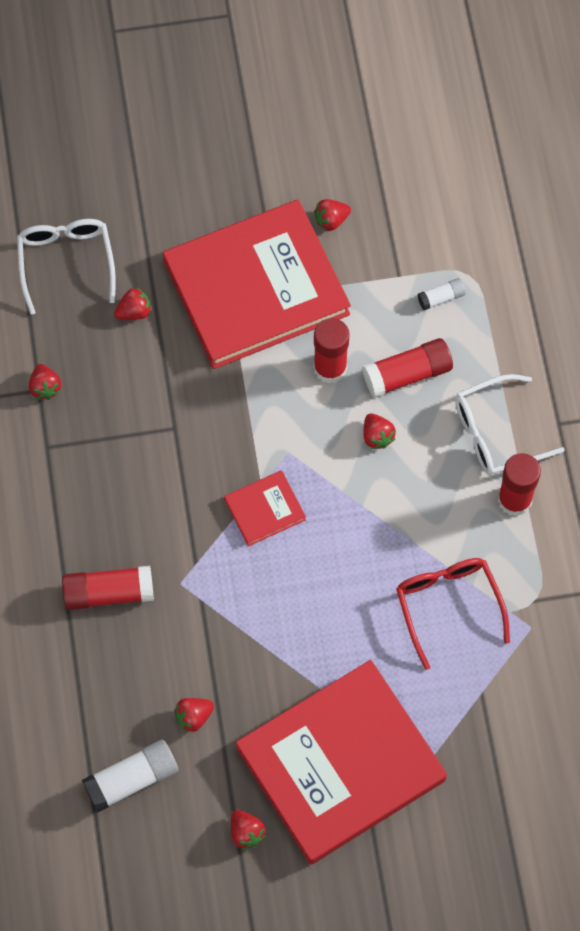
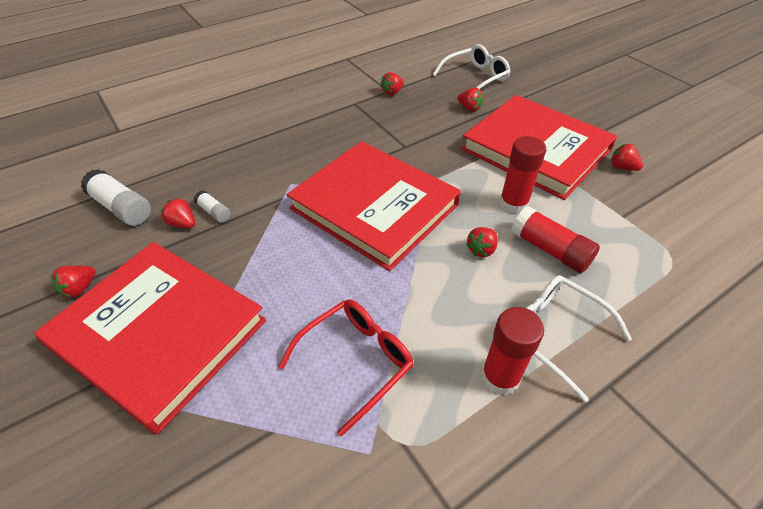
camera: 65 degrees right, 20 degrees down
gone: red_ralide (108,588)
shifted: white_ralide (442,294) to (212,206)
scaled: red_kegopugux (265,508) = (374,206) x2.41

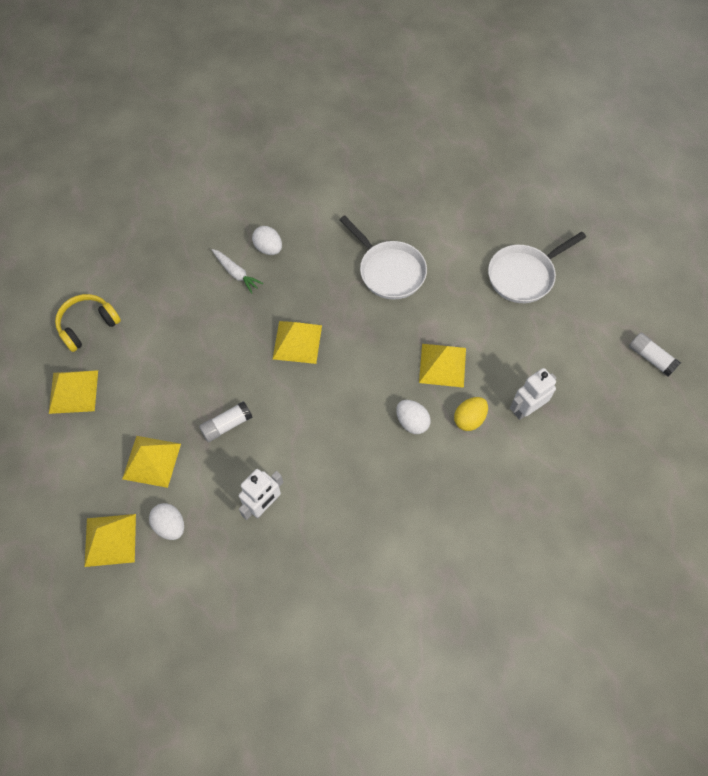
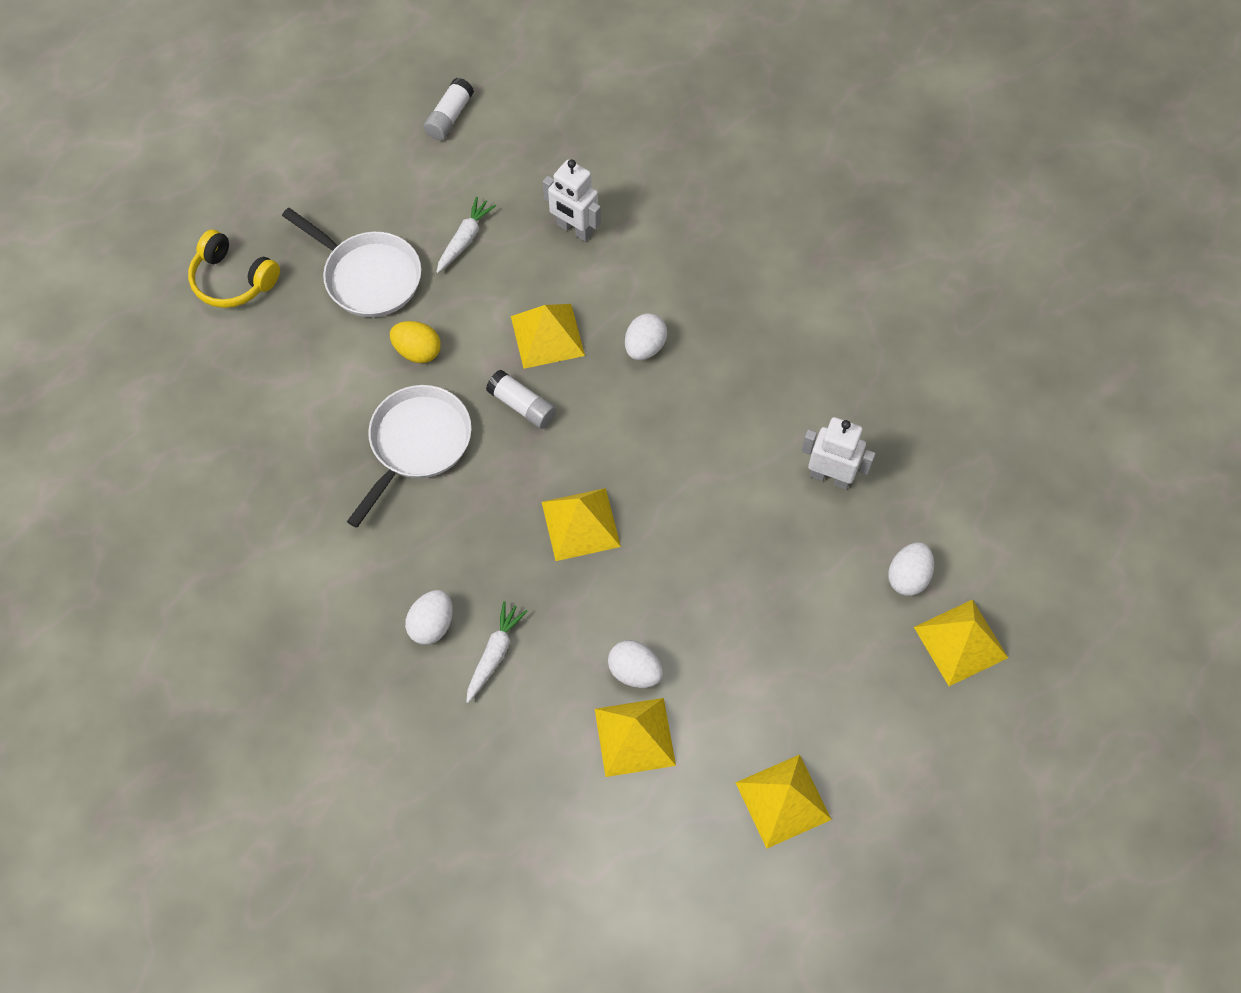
camera: 110 degrees left, 0 degrees up
new: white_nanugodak (466,235); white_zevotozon (635,664)
shifted: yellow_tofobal (88,323) to (234,269); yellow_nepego (151,462) to (635,737); white_ralide (226,421) to (521,399); yellow_zevotozon (471,414) to (415,342)

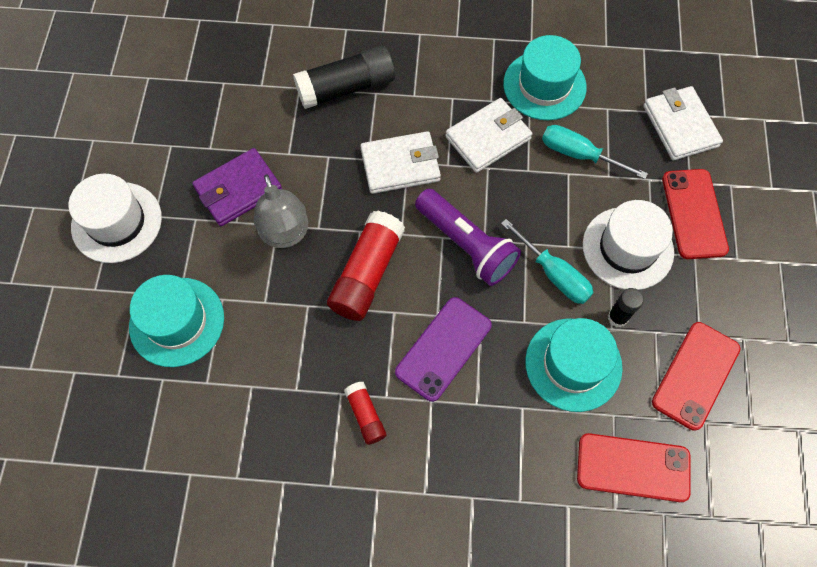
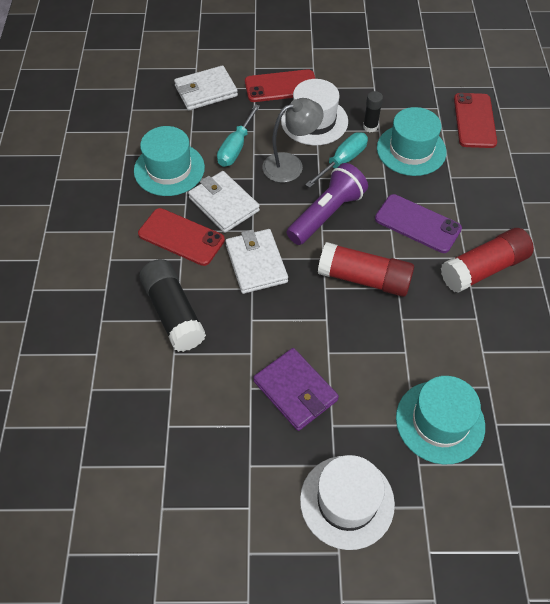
camera: 95 degrees left, 10 degrees down
shifted: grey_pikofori (281,211) to (293,140); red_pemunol (696,376) to (181,237)
scaled: red_ralide (365,413) = (487,260) x1.91

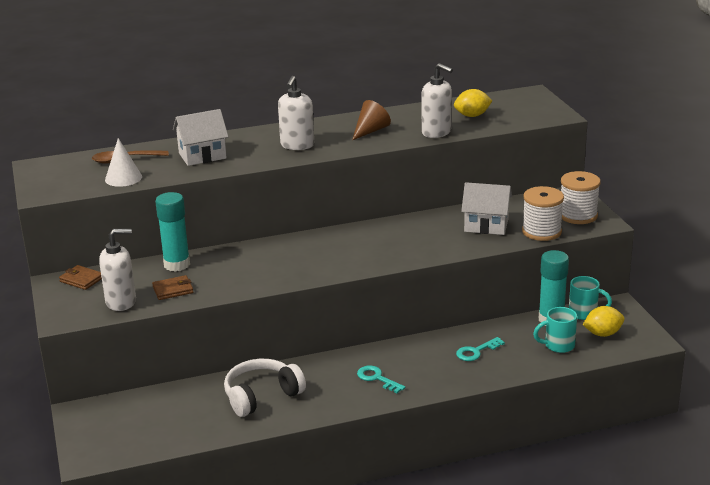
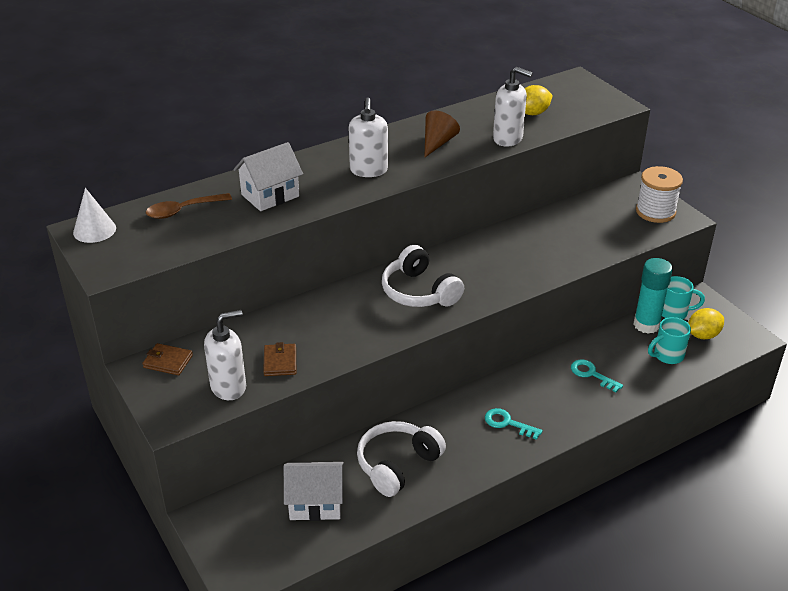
camera: 15 degrees left, 10 degrees up
gone: turquoise_ralide (172,232); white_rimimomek (543,213)
new: white_tofobal (423,276)
shifted: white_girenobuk (123,162) to (94,215); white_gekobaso (486,208) to (314,491)
rotated: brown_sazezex (172,287) = (279,359) 60 degrees counterclockwise; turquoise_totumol (480,349) = (597,376) 90 degrees clockwise

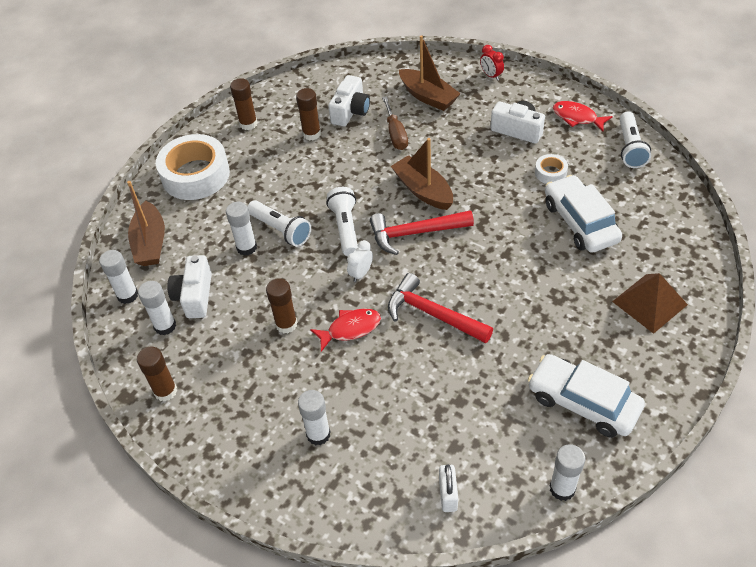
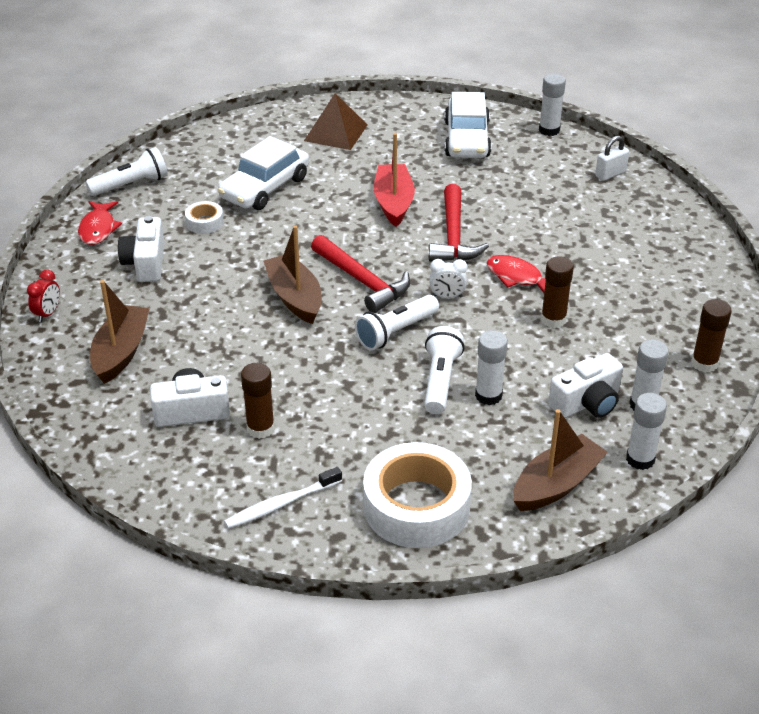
camera: 125 degrees left, 10 degrees down
gone: white_ralide (314,417); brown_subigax (395,123)
new: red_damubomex (394,180)
swapped: brown_ralide (243,104) to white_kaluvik (283,498)
rotated: brown_damubomex (422,174) = (292,274) 135 degrees clockwise

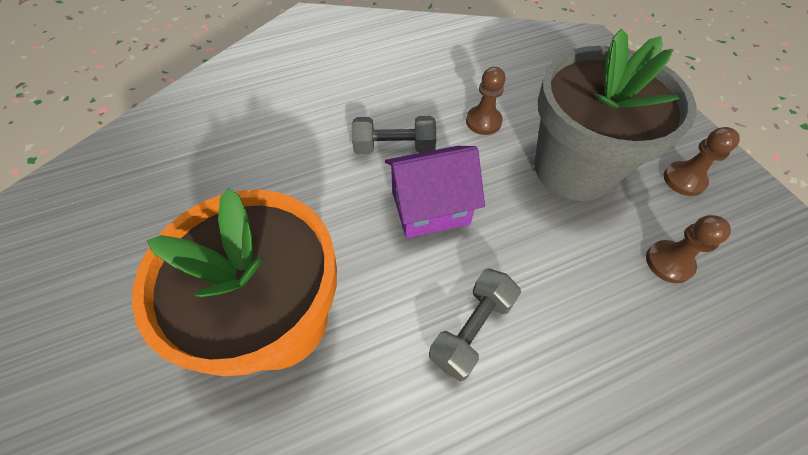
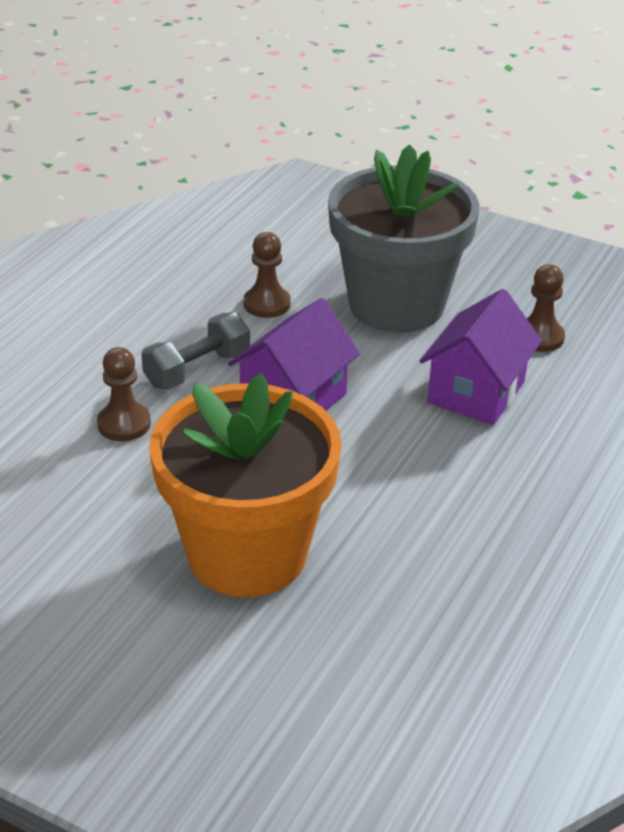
camera: 40 degrees left, 20 degrees down
gone: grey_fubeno (475,325)
new: purple_gekobaso (481,357)
shifted: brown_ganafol (701,161) to (124,394)

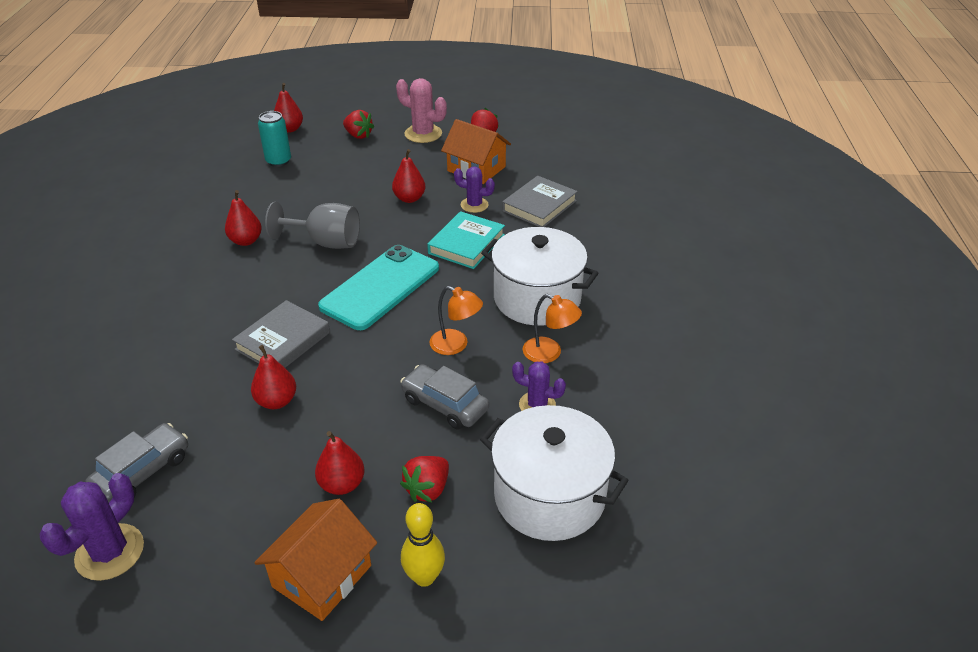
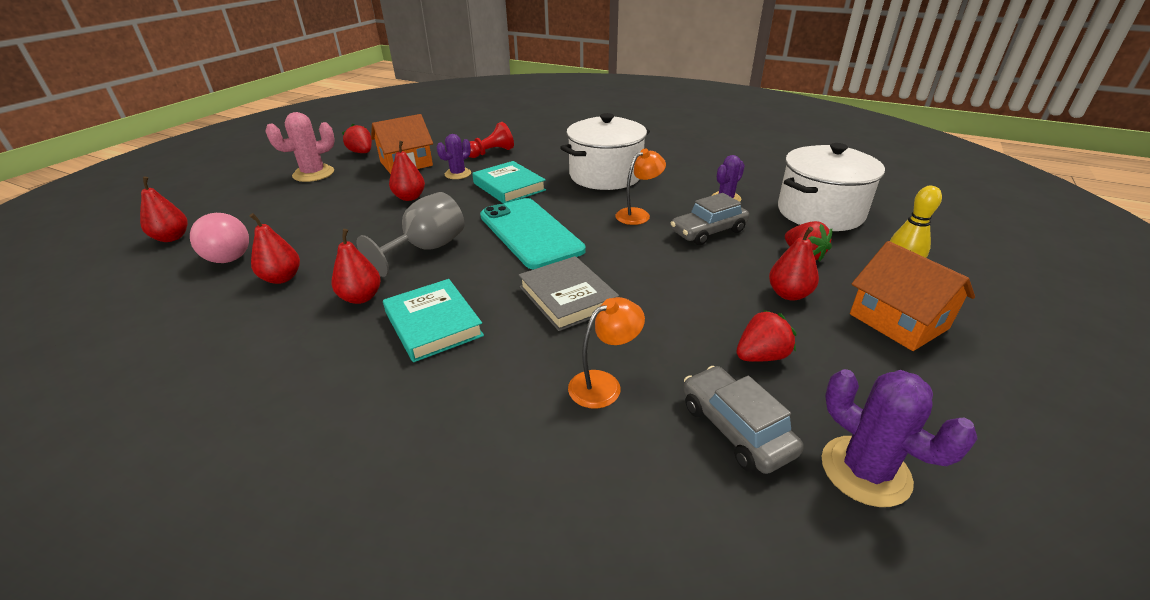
camera: 65 degrees left, 5 degrees down
new: turquoise_kegopugux (433,320)
shifted: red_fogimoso (273,377) to (275,248); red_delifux (358,124) to (766,336); orange_pikofori (552,328) to (606,353)
swapped: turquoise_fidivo (274,139) to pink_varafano (219,238); grey_kegopugux (540,201) to red_ganafol (491,140)

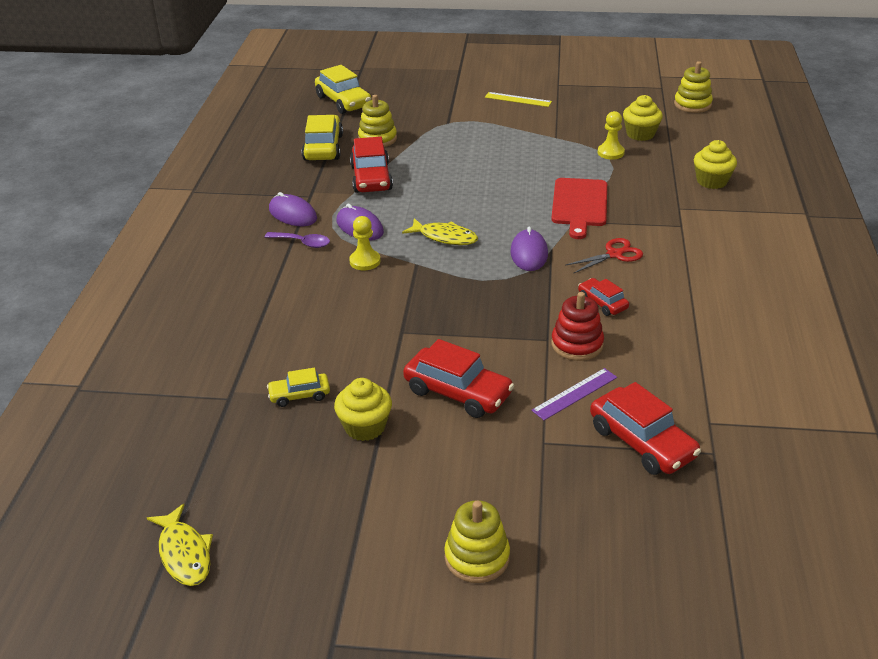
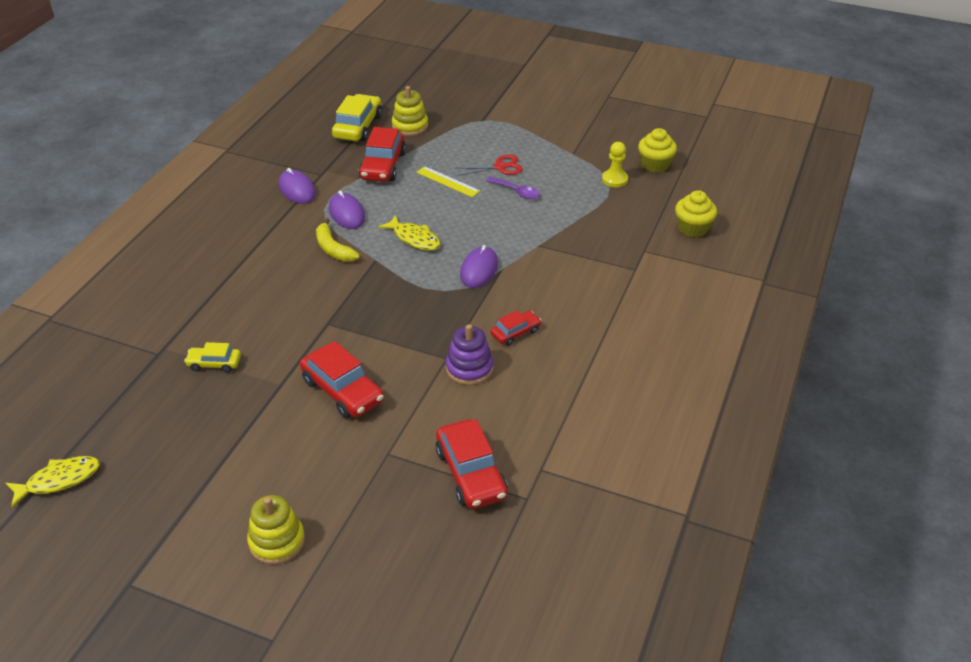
camera: 15 degrees right, 5 degrees up
gone: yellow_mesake (343,89); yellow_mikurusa (363,409); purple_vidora (574,394); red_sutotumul (579,208); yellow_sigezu (693,87)
shifted: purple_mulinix (297,240) to (513,188); yellow_vidora (518,99) to (448,181); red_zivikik (604,255) to (489,165)
swapped: yellow_ganafol (365,243) to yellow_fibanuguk (338,240)
repainted: red_sigezu (577,326) to purple_sigezu (470,354)
rotated: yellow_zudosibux (180,545) = (53,482) 105 degrees counterclockwise; red_mesake (603,297) = (516,328) 75 degrees clockwise

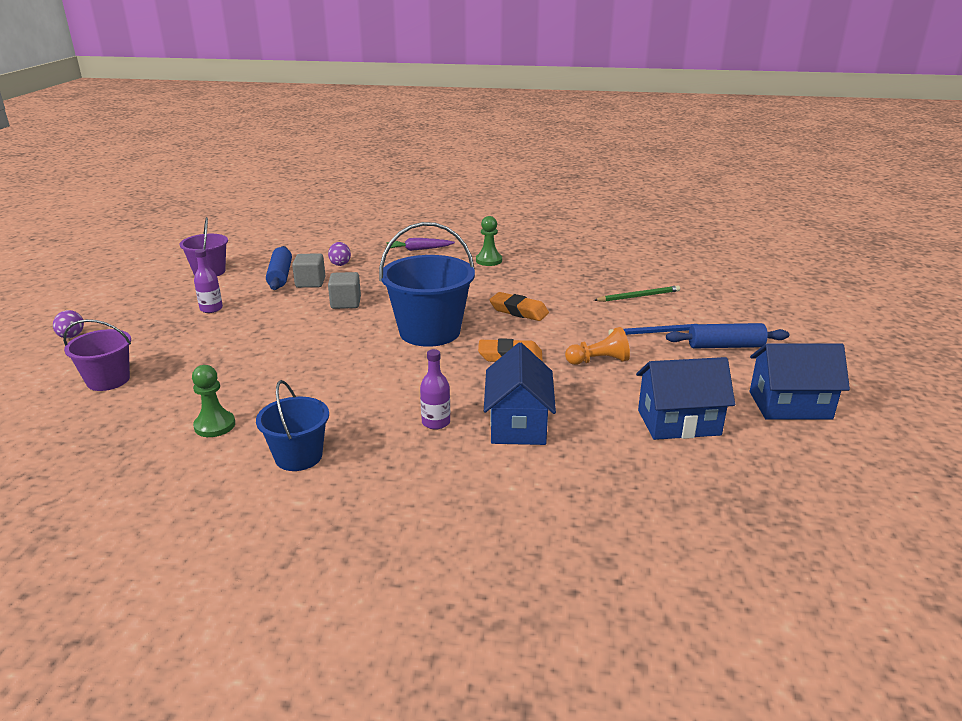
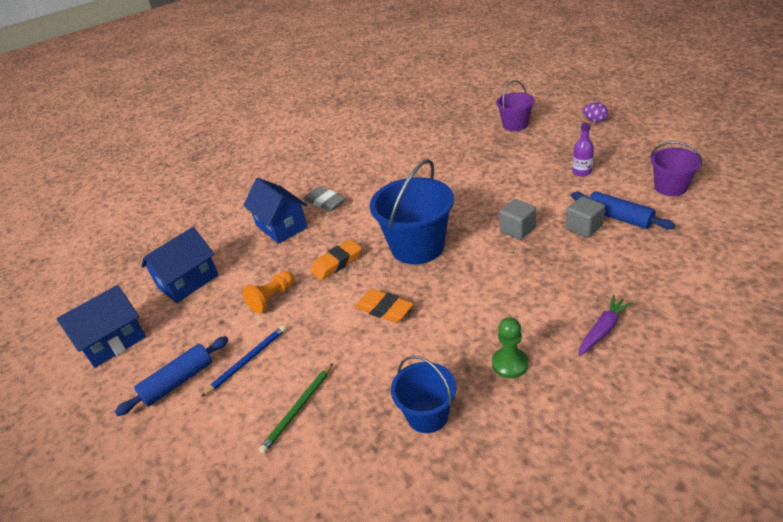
camera: 145 degrees right, 10 degrees up
gone: green_ganafol (213,401); purple_zevotozon (339,254)
shifted: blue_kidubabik (292,425) to (423,394)
swapped: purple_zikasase (435,389) to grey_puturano (325,199)
rotated: orange_puturano (519,306) = (384,306) 45 degrees clockwise

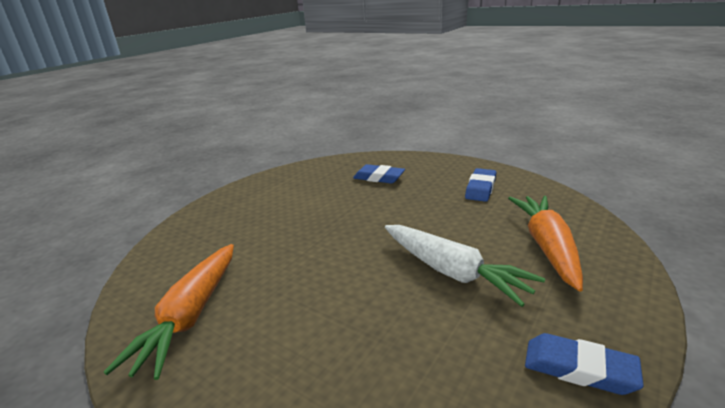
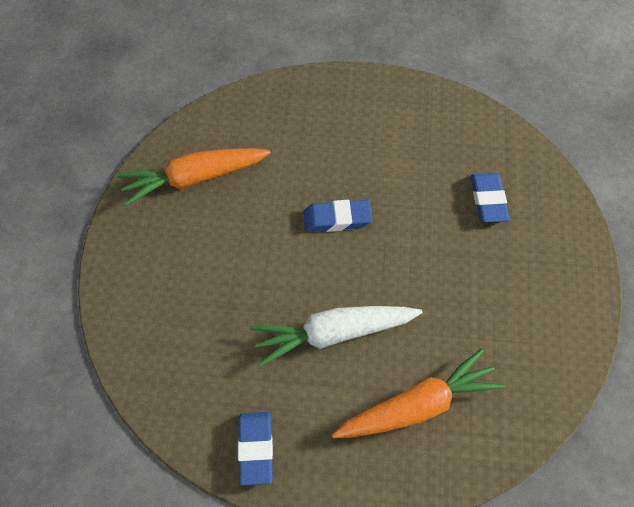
camera: 60 degrees right, 30 degrees up
shifted: blue_puturano (480,185) to (337,216)
rotated: white_nanugodak (465,266) = (336,336) 60 degrees clockwise

